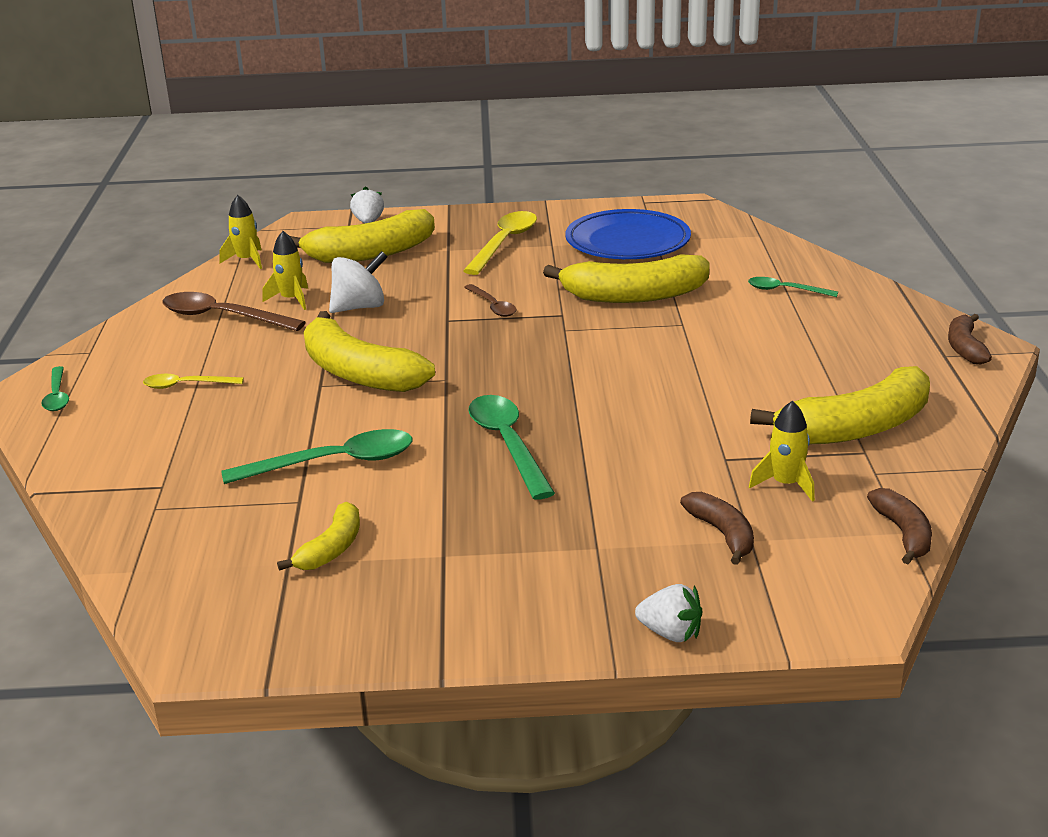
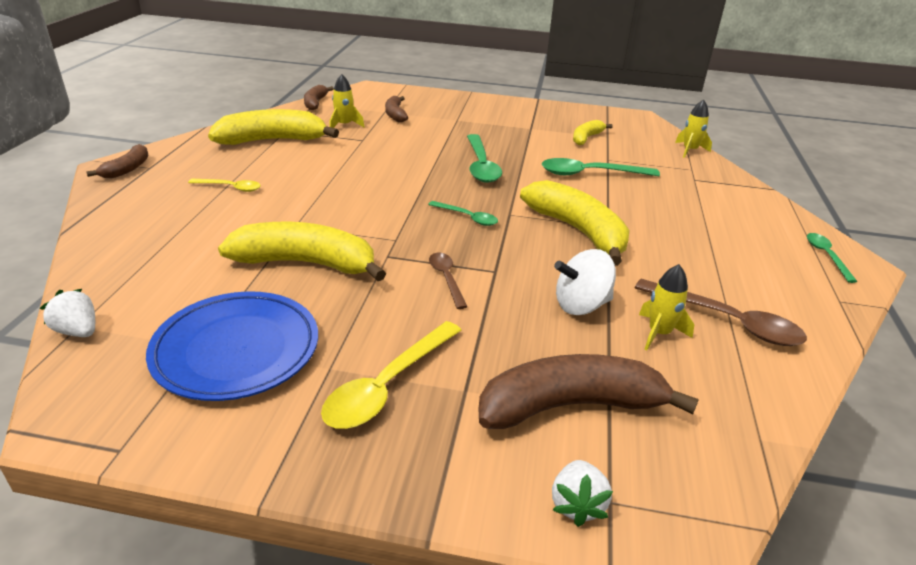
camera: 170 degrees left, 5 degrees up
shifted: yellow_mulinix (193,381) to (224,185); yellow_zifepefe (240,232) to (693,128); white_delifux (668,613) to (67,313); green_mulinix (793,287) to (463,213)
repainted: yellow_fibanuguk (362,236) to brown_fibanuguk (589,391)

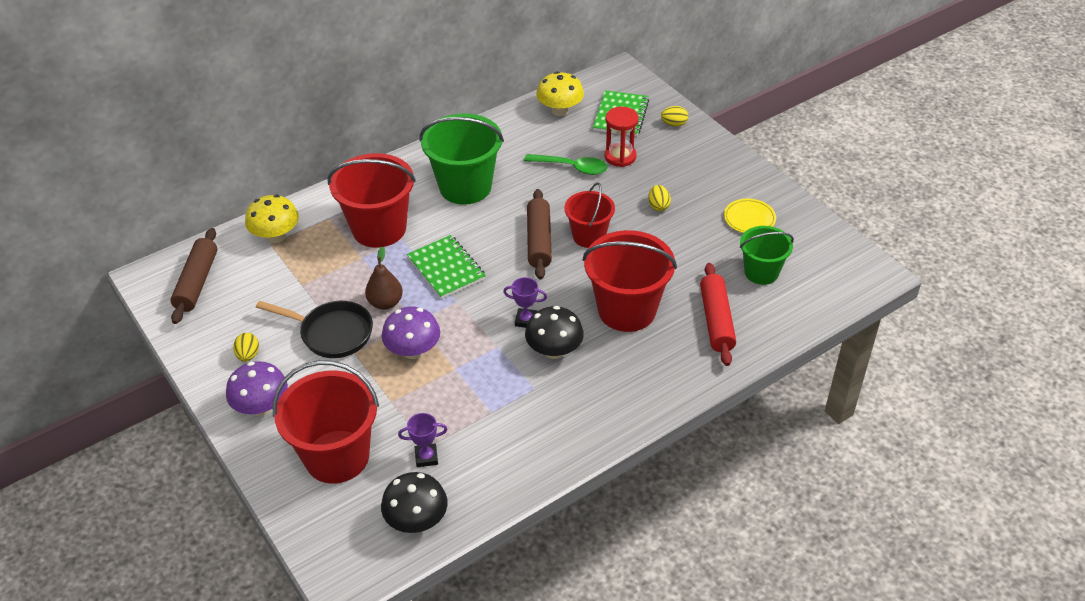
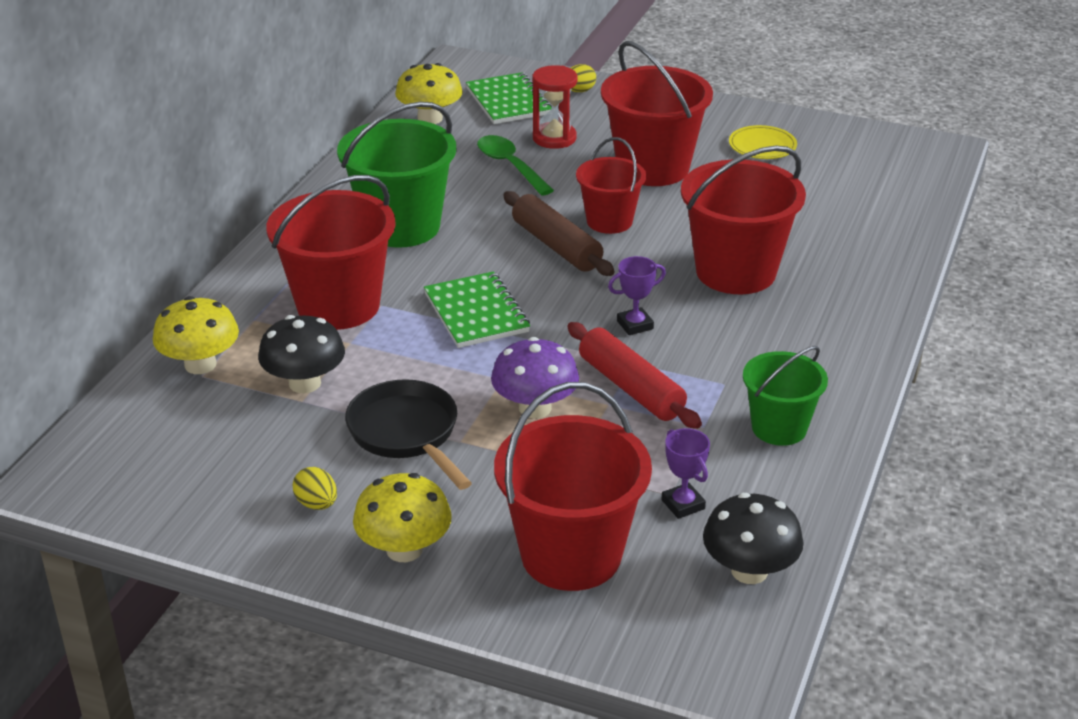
camera: 35 degrees left, 10 degrees down
gone: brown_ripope (193,276); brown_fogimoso (384,278)
shifted: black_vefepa (554,332) to (301,354); red_ripope (718,314) to (634,375); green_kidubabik (767,255) to (785,396)
swapped: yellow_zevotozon (659,198) to red_kidubabik (657,113)
repainted: purple_vefepa (257,388) to yellow_vefepa (402,517)
rotated: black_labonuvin (314,329) = (408,434) 105 degrees counterclockwise; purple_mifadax (423,440) = (686,473) 75 degrees counterclockwise; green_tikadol (446,267) = (477,309) 45 degrees clockwise; green_mulinix (566,164) = (515,165) 105 degrees counterclockwise

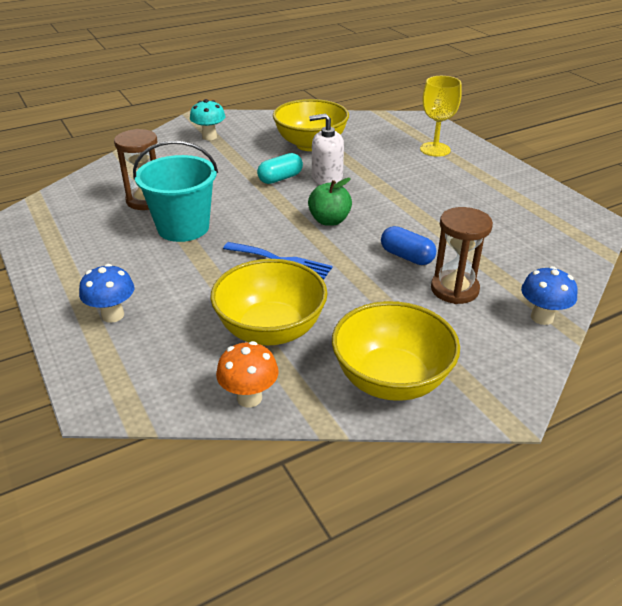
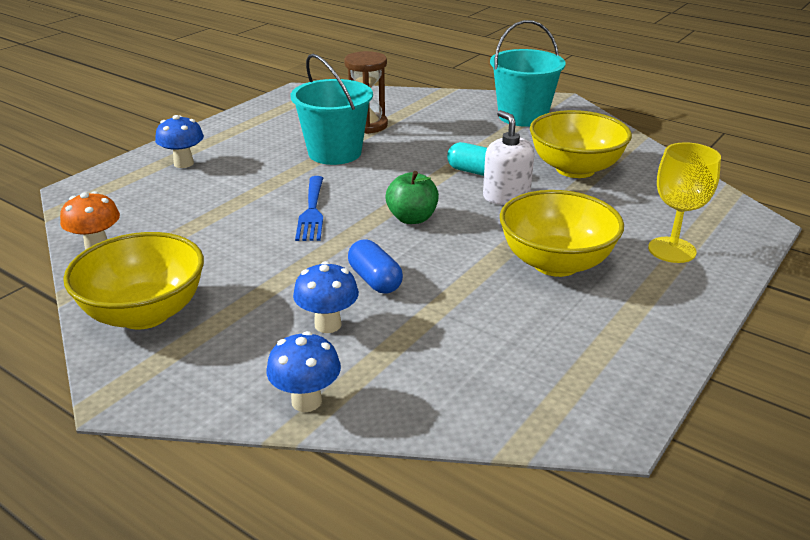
camera: 65 degrees right, 5 degrees down
shifted: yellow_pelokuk (269,302) to (562,233)
swapped: turquoise_vefepa (208,119) to turquoise_kidubabik (528,73); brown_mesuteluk (462,255) to blue_vefepa (326,297)
rotated: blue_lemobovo (408,245) = (375,266) 45 degrees counterclockwise

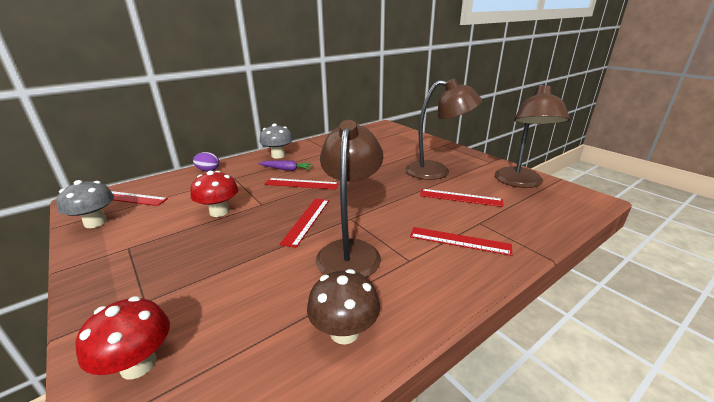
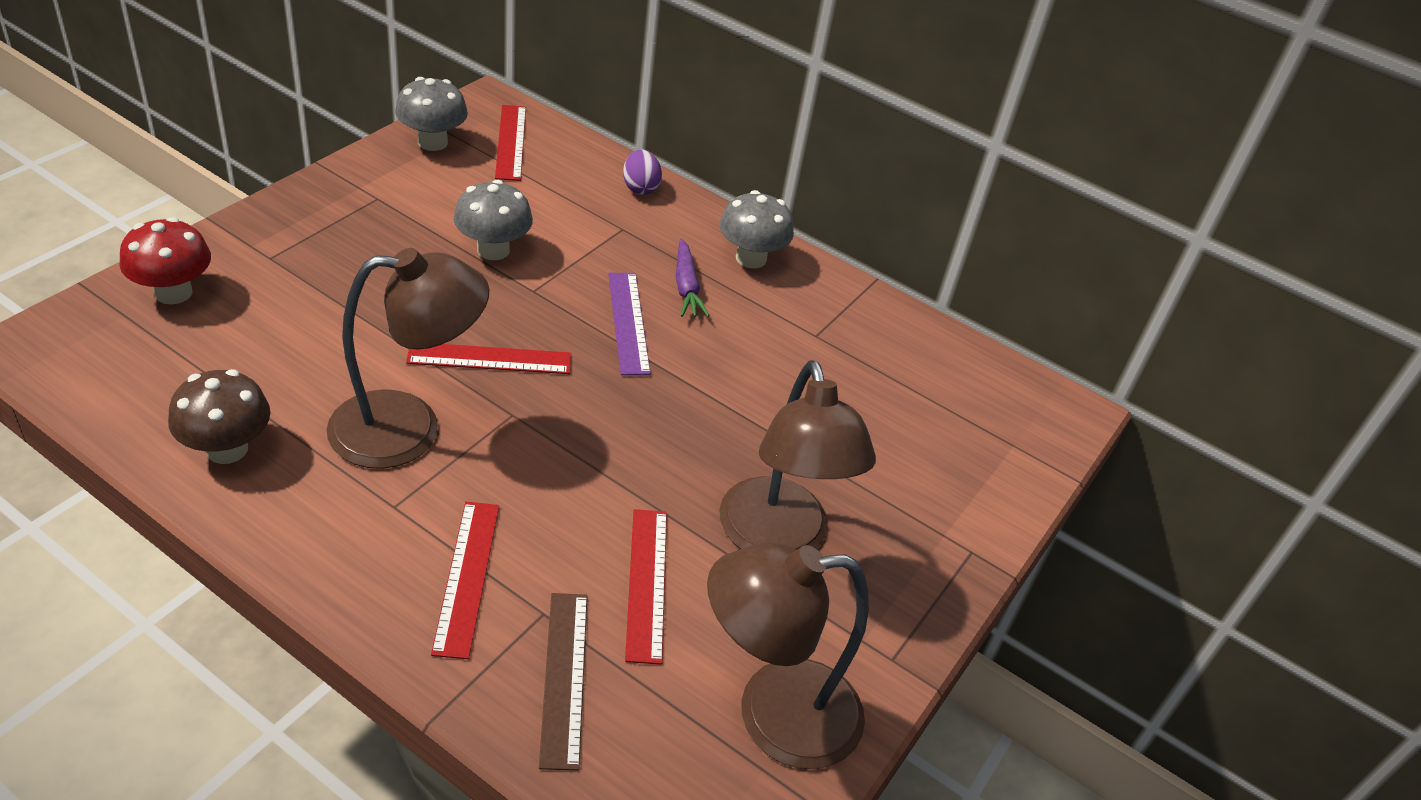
camera: 65 degrees right, 15 degrees up
new: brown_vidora (563,682)
repainted: red_vefepa (214,194) to grey_vefepa (493,220); red_vidora (301,184) to purple_vidora (629,324)

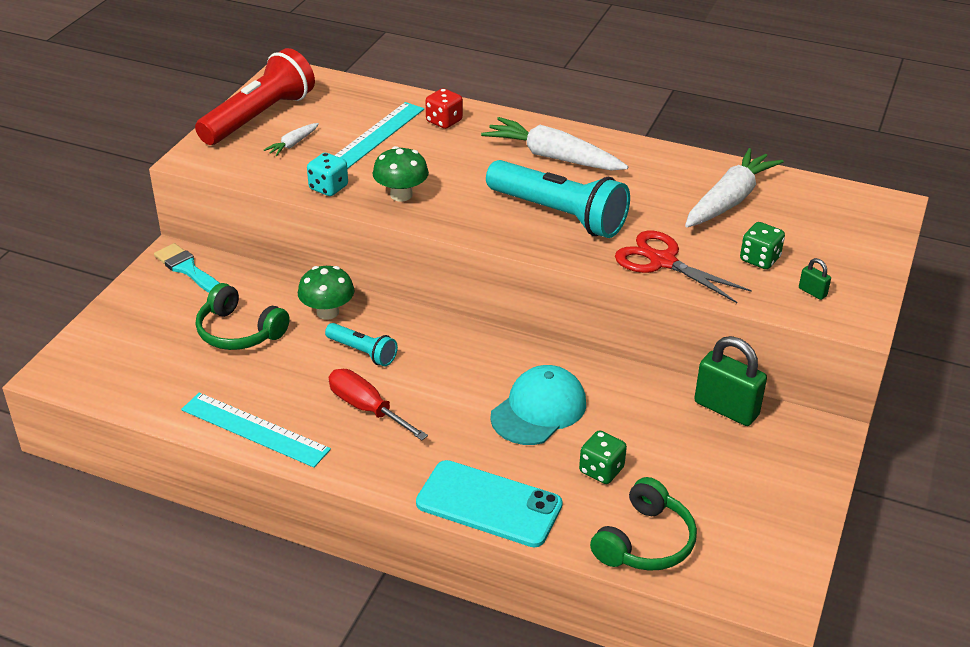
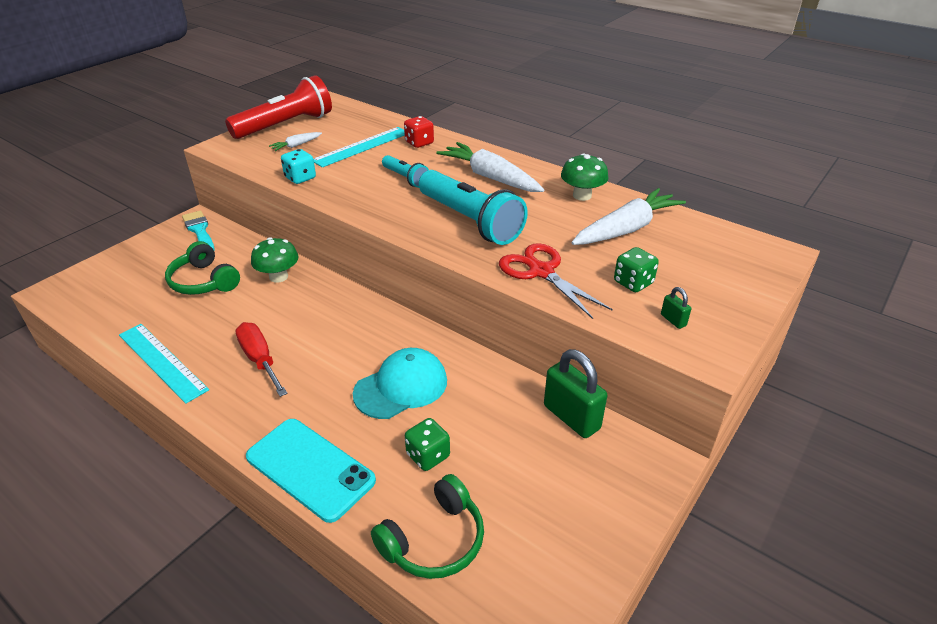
camera: 15 degrees right, 0 degrees up
shifted: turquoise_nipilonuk (361,345) to (405,171); green_vefepa (400,174) to (585,177)

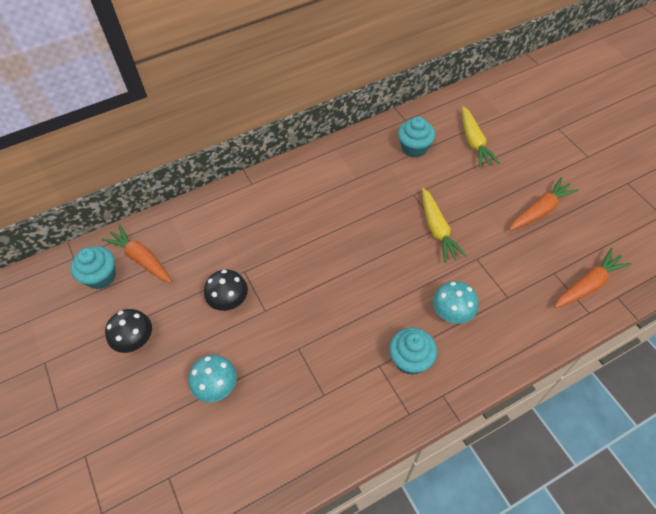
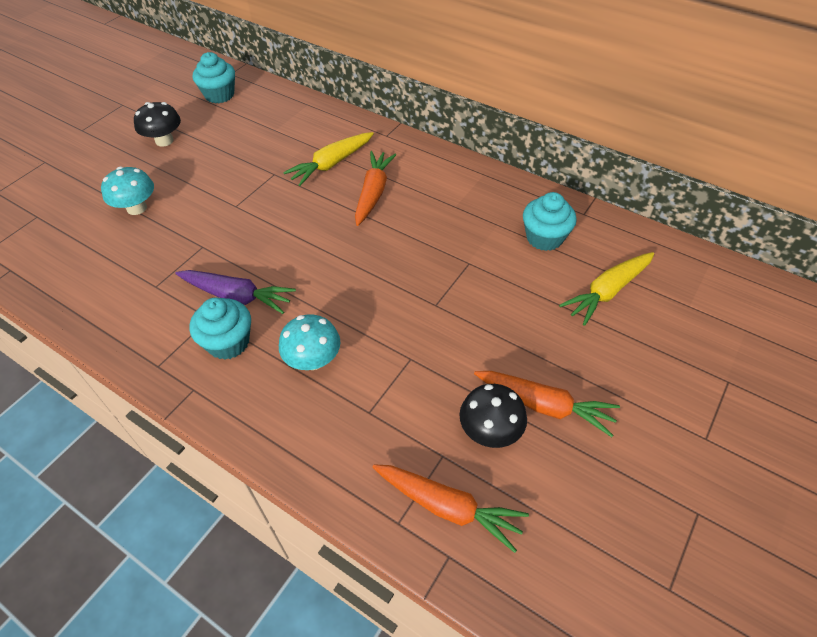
camera: 60 degrees right, 5 degrees down
new: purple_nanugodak (235,292)
shifted: orange_nanugodak (137,253) to (376,188); black_vefepa (226,290) to (493,416); yellow_nanugodak (444,225) to (328,159)

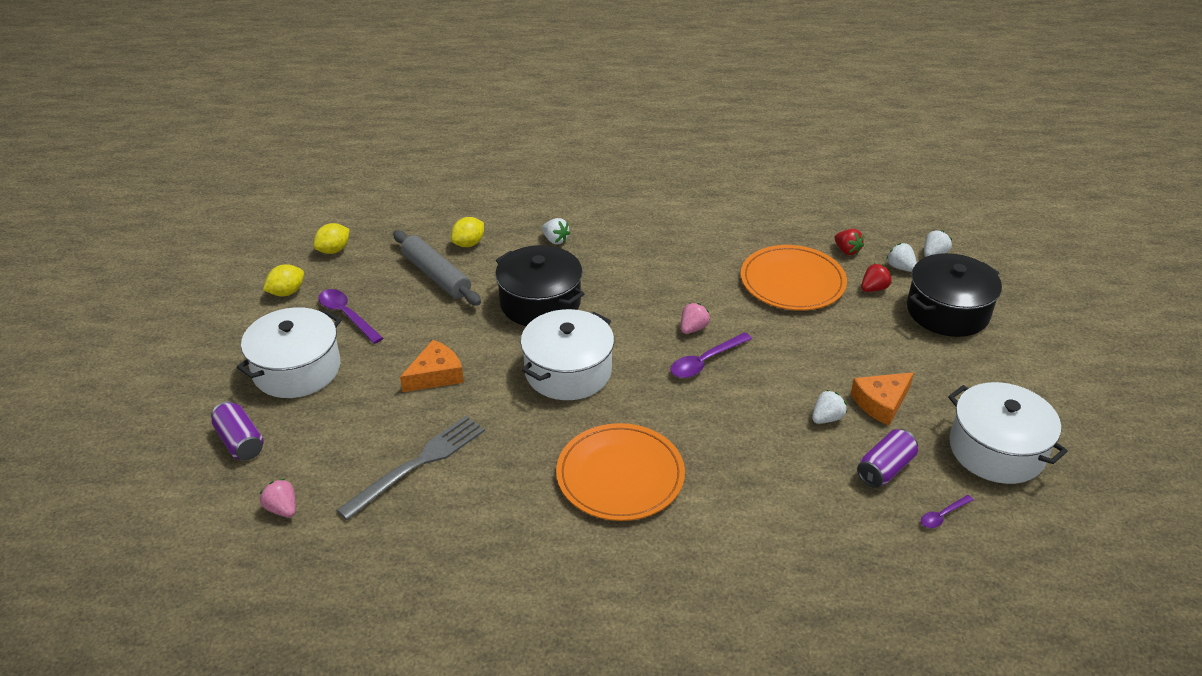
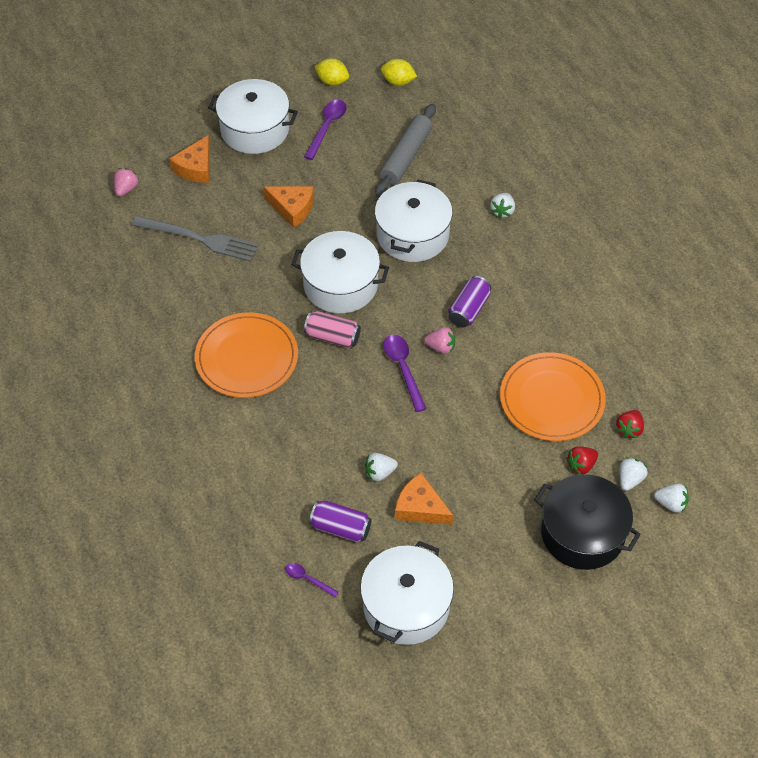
camera: 65 degrees right, 15 degrees up
gone: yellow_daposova (467,232)
new: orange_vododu (189,159); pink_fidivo (332,329)
shifted: purple_fidivo (237,430) to (469,302)
repainted: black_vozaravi (539,285) to white_vozaravi (414,221)
rotated: purple_mulinix (711,355) = (404,373) 45 degrees clockwise; white_delifux (829,407) = (381,467) 135 degrees clockwise; red_delifux (876,278) = (582,460) 120 degrees clockwise

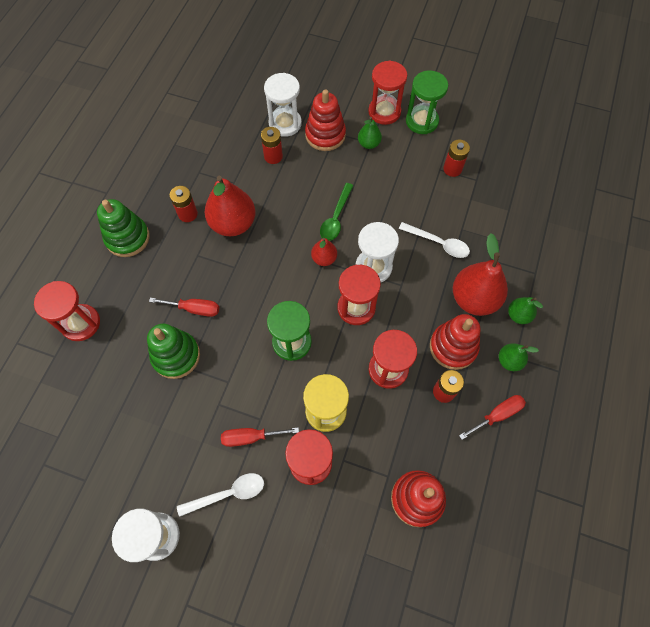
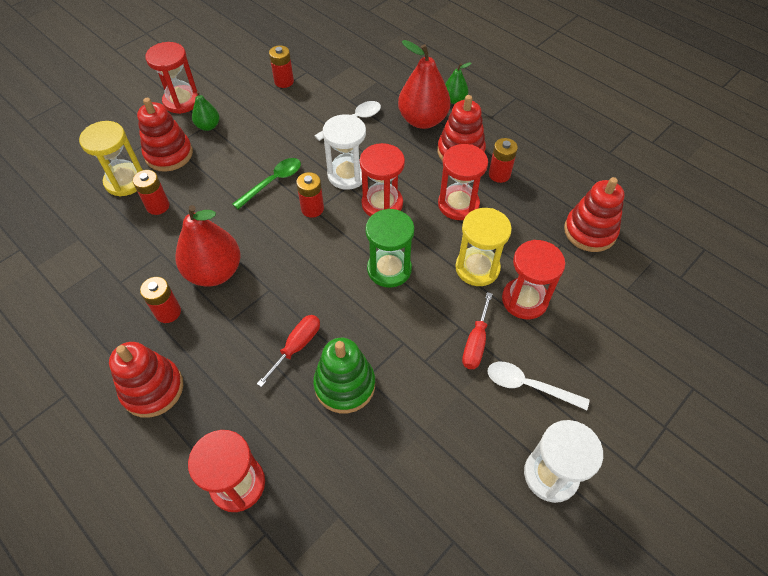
camera: 65 degrees left, 10 degrees down
gone: green_mesuteluk (427,102); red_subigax (492,417); green_fogimoso (519,357)
swapped: red_fogimoso (324,252) to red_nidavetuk (310,195)
repainted: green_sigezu (123,228) to red_sigezu (146,380); white_mesuteluk (283,105) to yellow_mesuteluk (111,159)
rotated: white_mulinix (220,495) = (539,386) 75 degrees counterclockwise; green_mulinix (337,212) = (266,183) 90 degrees counterclockwise

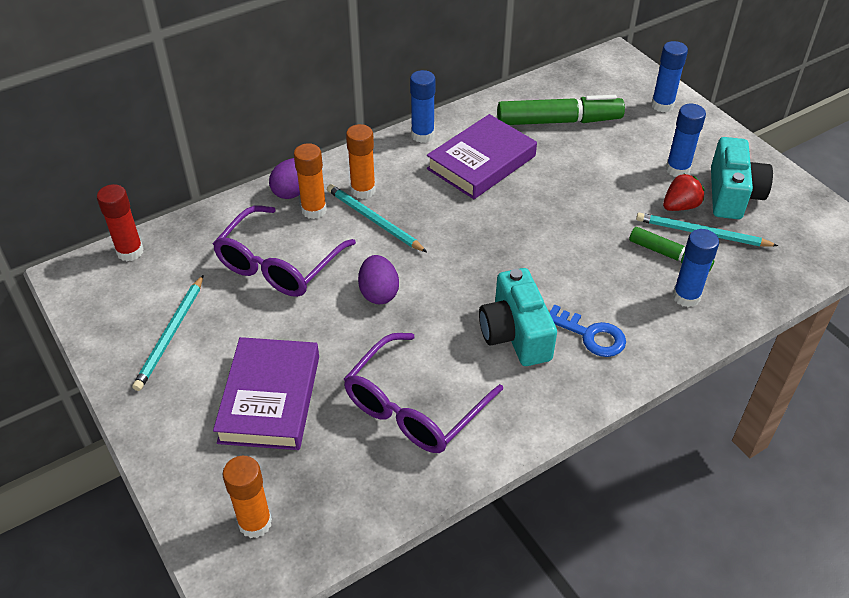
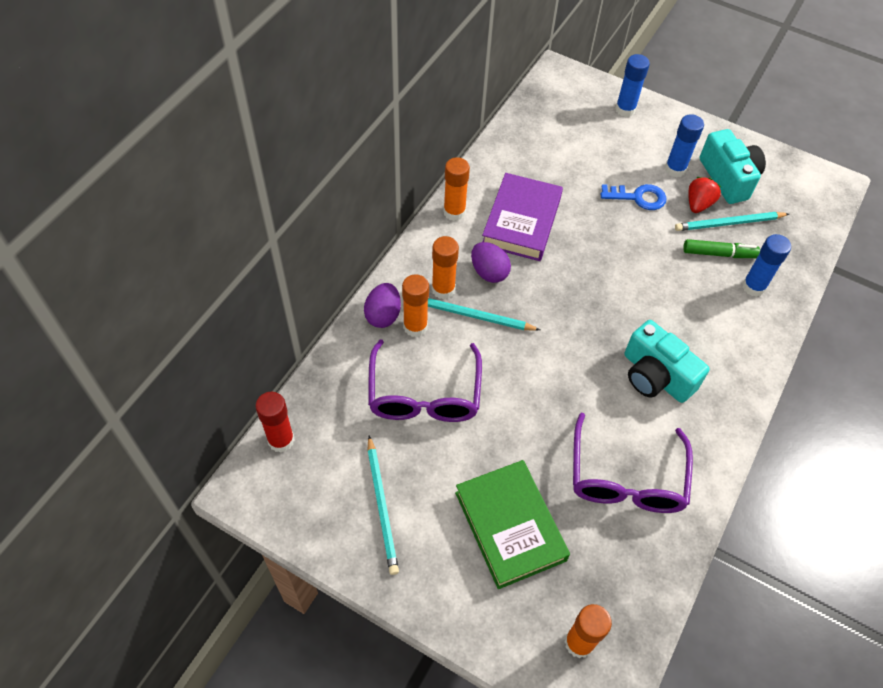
camera: 30 degrees left, 10 degrees up
gone: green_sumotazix (561,110)
shifted: purple_zevotozon (378,279) to (491,262); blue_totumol (587,330) to (633,197)
repainted: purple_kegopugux (266,393) to green_kegopugux (512,524); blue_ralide (423,106) to orange_ralide (456,189)

